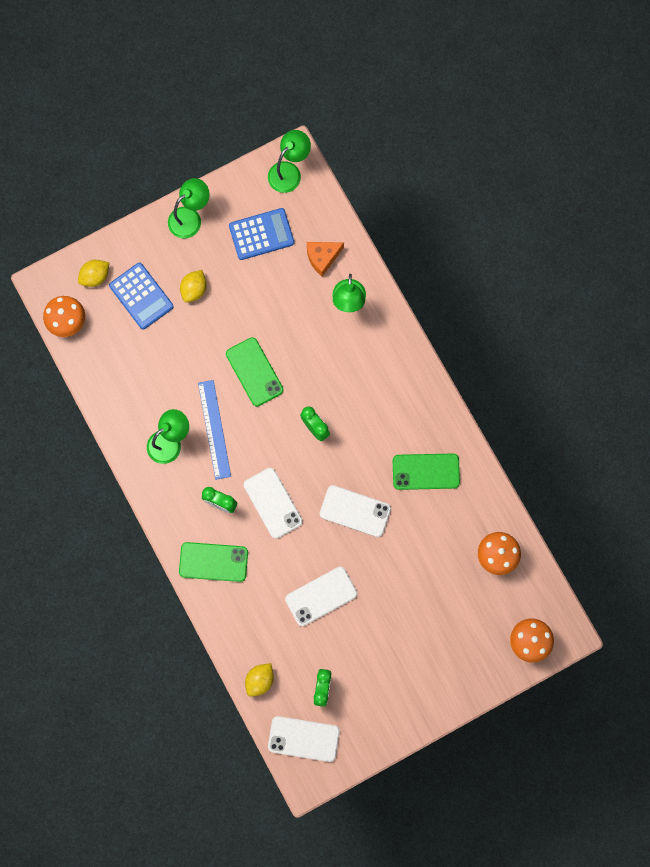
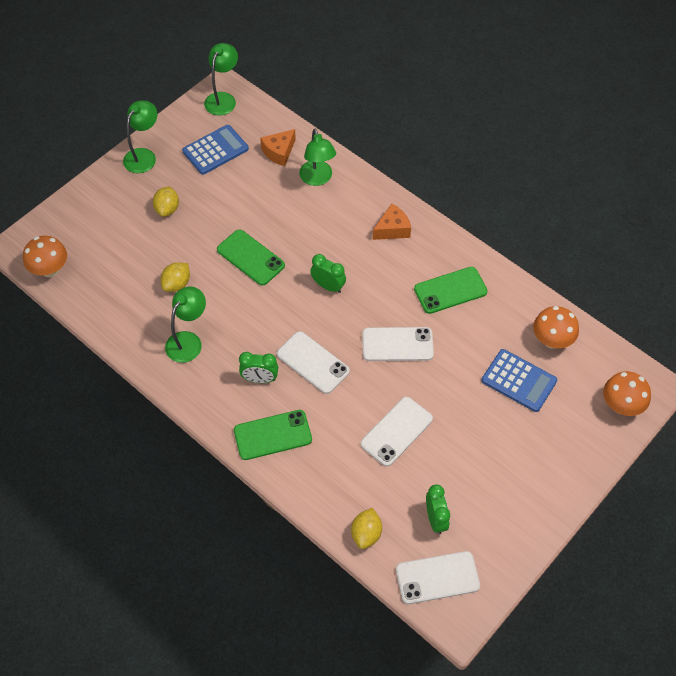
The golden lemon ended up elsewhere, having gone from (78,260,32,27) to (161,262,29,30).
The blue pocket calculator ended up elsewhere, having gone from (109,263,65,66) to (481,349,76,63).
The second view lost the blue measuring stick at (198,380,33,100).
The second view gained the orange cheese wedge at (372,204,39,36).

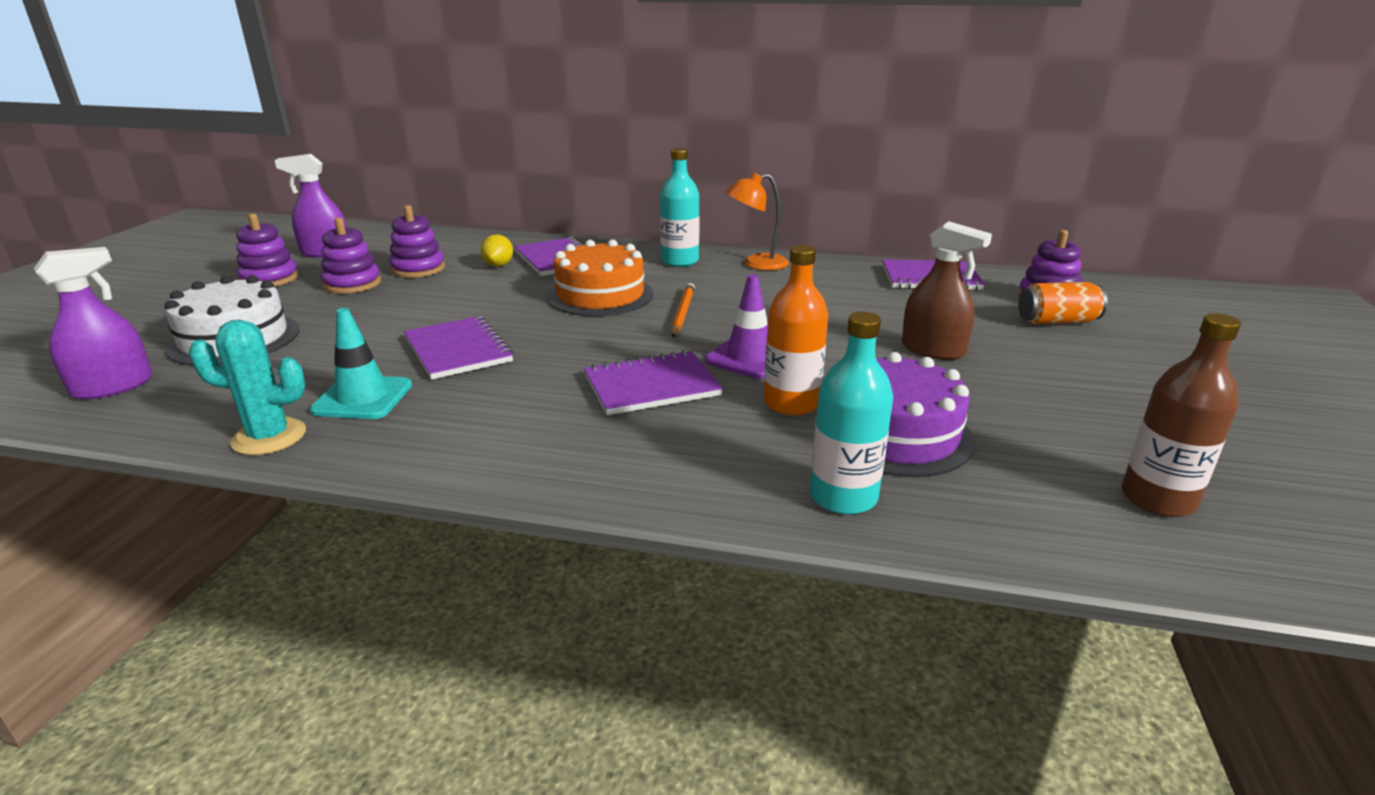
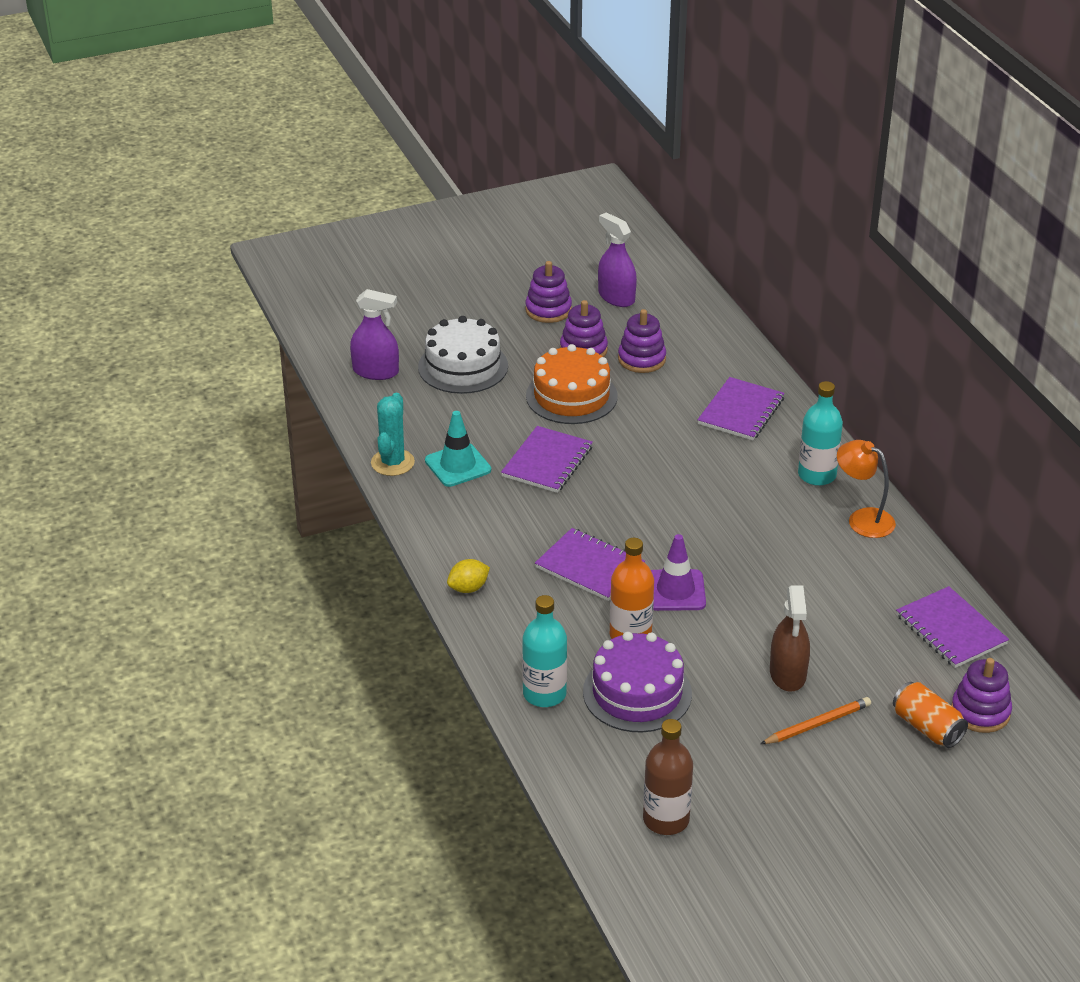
The golden lemon ended up elsewhere, having gone from (481,234,32,33) to (447,559,43,34).
The orange layer cake ended up elsewhere, having gone from (547,239,106,77) to (526,344,92,80).
The orange wooden pencil ended up elsewhere, having gone from (671,283,24,55) to (761,697,110,47).
The aqua cactus at (189,319,117,136) ended up facing another way, 45 degrees clockwise from before.

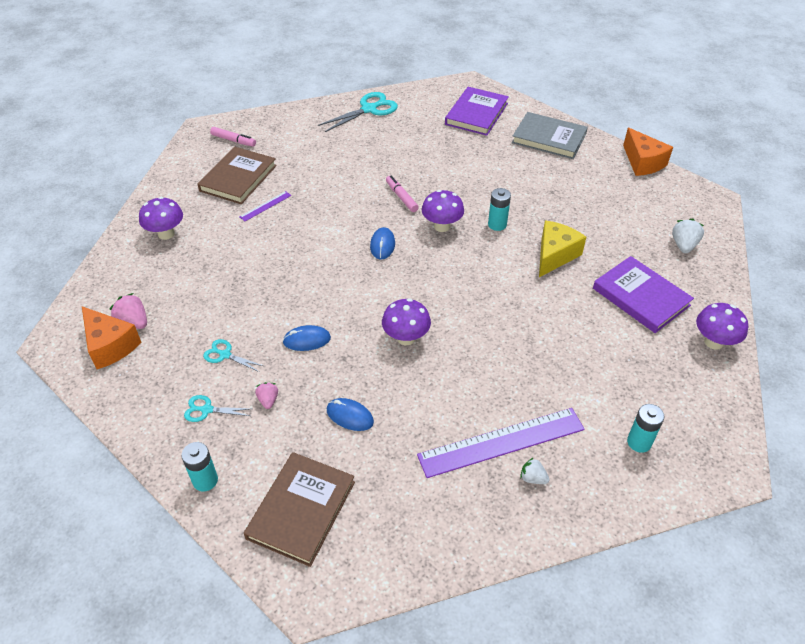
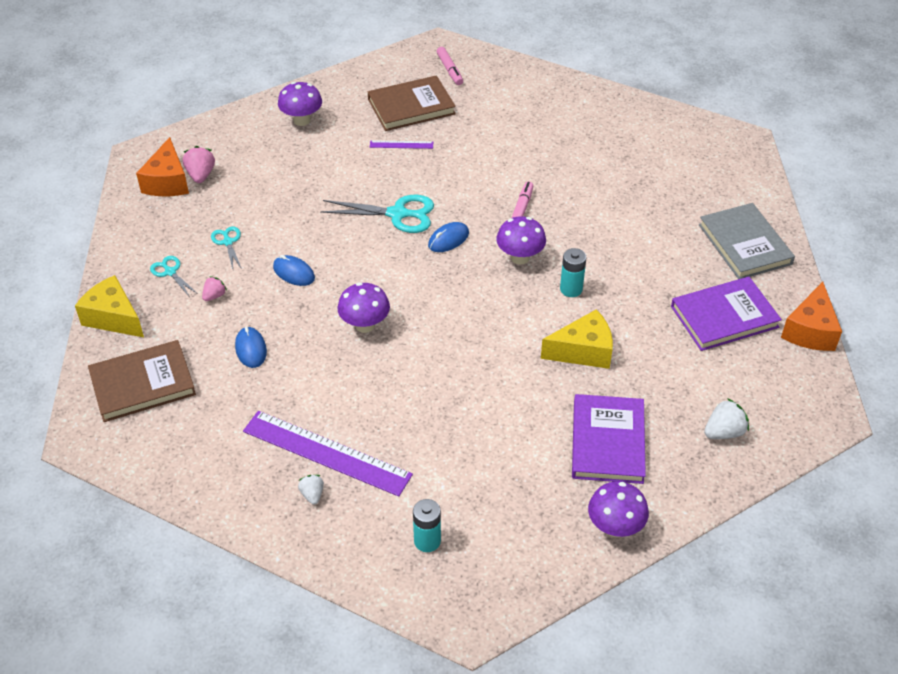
The violet book ended up elsewhere, having gone from (445,87,64,49) to (671,277,111,74).
The aqua scissors ended up elsewhere, having gone from (318,92,80,40) to (320,195,114,38).
Where the aqua AA battery stood at (181,442,37,50), the golden cheese wedge came to stand at (75,275,69,62).

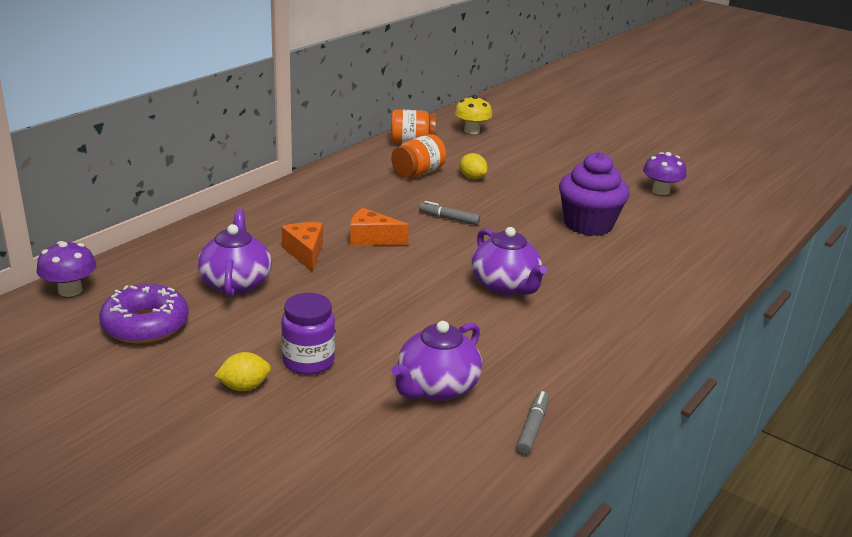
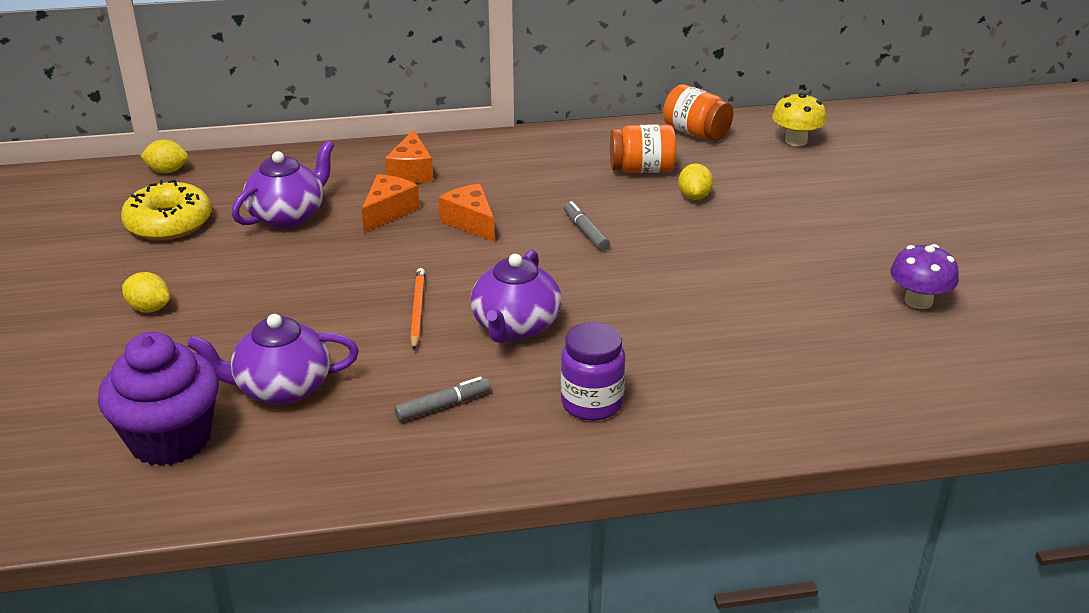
The violet fairy cake ended up elsewhere, having gone from (559,152,71,84) to (98,332,121,134).
Where the violet toadstool stood at (37,241,59,56), the golden lemon came to stand at (140,139,48,34).
What was the violet doughnut at (99,284,90,60) turned into the golden doughnut at (121,179,91,61).
The violet jam jar ended up elsewhere, having gone from (281,293,54,82) to (561,322,64,99).
The ash-grey marker pen ended up elsewhere, having gone from (516,391,33,64) to (394,376,97,46).
The second view gained the orange cheese wedge at (385,129,49,54).
The second view gained the orange wooden pencil at (410,268,15,82).

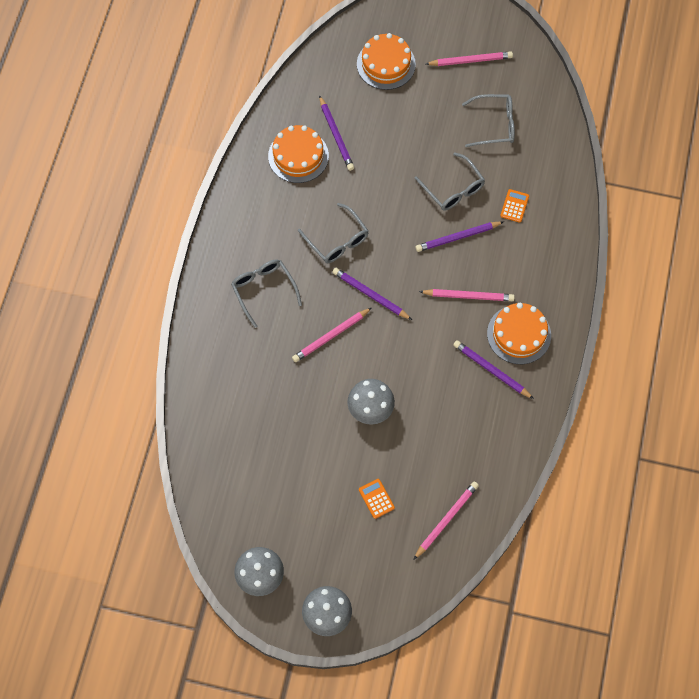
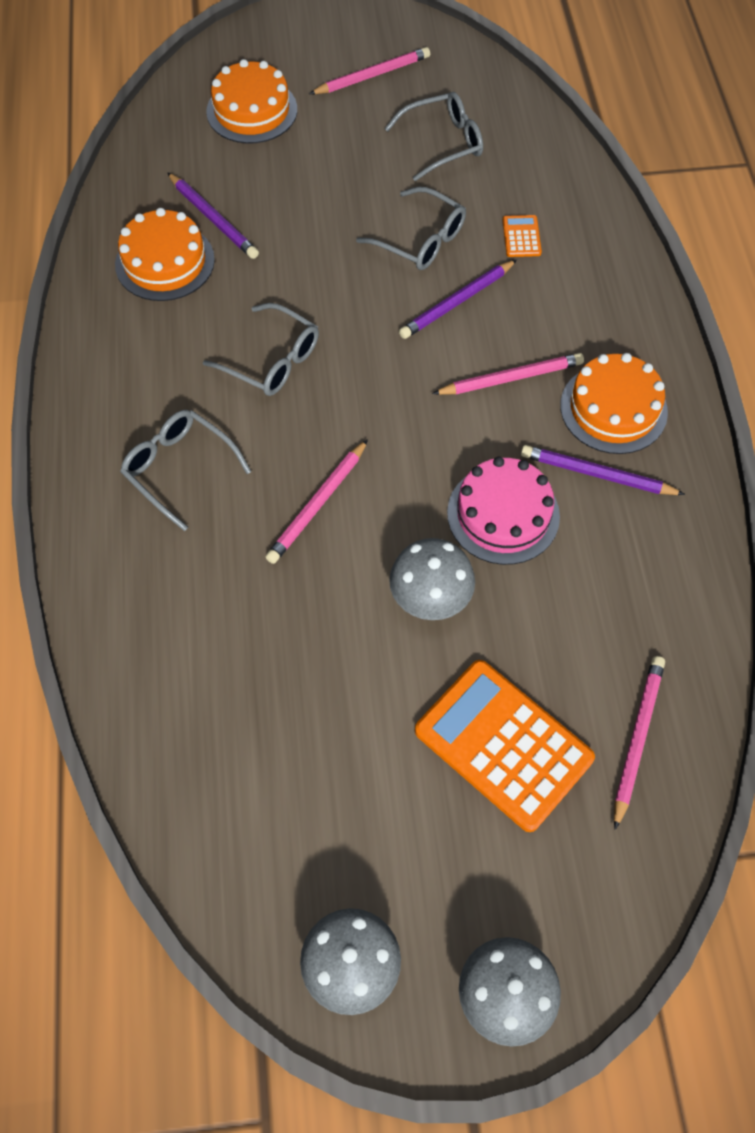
The second view lost the violet wooden pencil at (332,268,80,52).
The size of the orange pocket calculator at (359,479,36,40) changed by a factor of 2.38.
The second view gained the pink layer cake at (447,457,113,108).

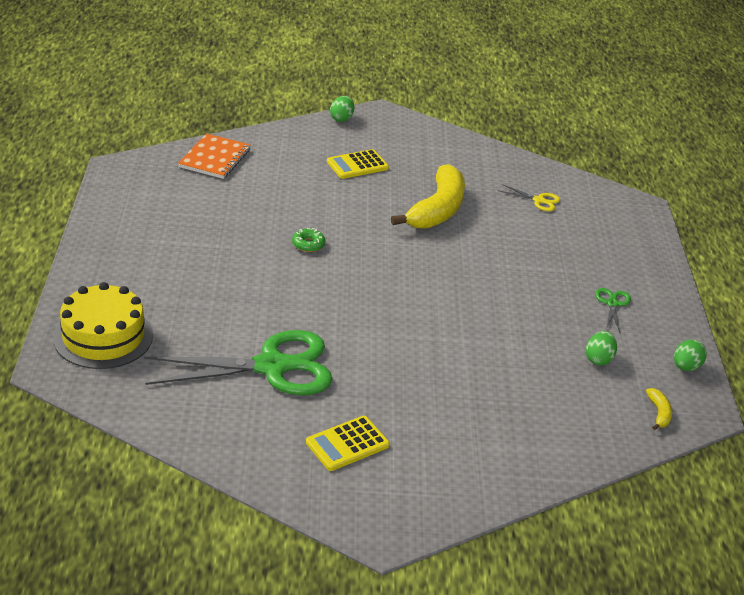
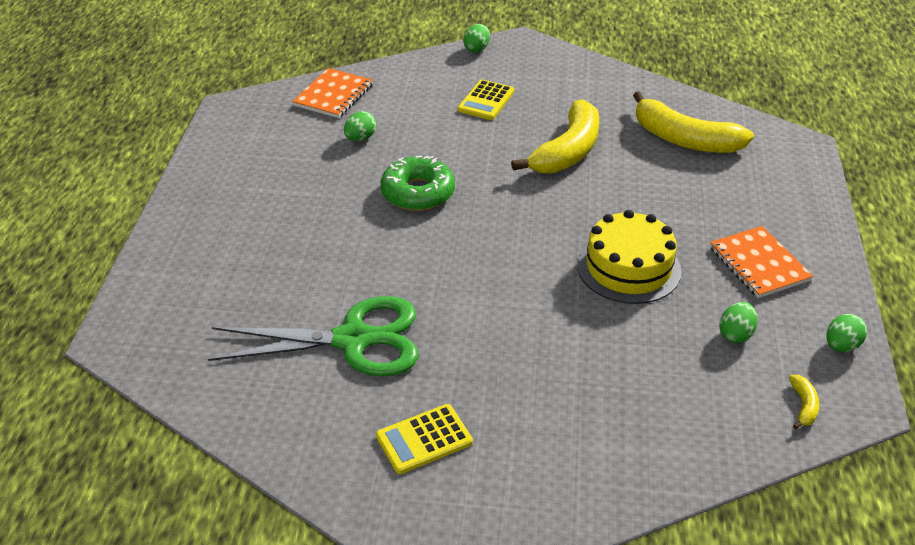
The golden pocket calculator at (327,149,62,30) ended up facing another way, 45 degrees counterclockwise from before.
Where the golden scissors stood at (498,184,62,27), the golden banana fruit came to stand at (633,91,121,62).
The size of the leaf-green doughnut at (292,228,33,24) changed by a factor of 2.03.
The golden layer cake ended up elsewhere, having gone from (53,282,100,87) to (577,210,104,94).
Where the leaf-green scissors stood at (595,288,36,44), the orange exercise book came to stand at (710,226,103,72).
The second view gained the leaf-green egg at (344,111,32,30).

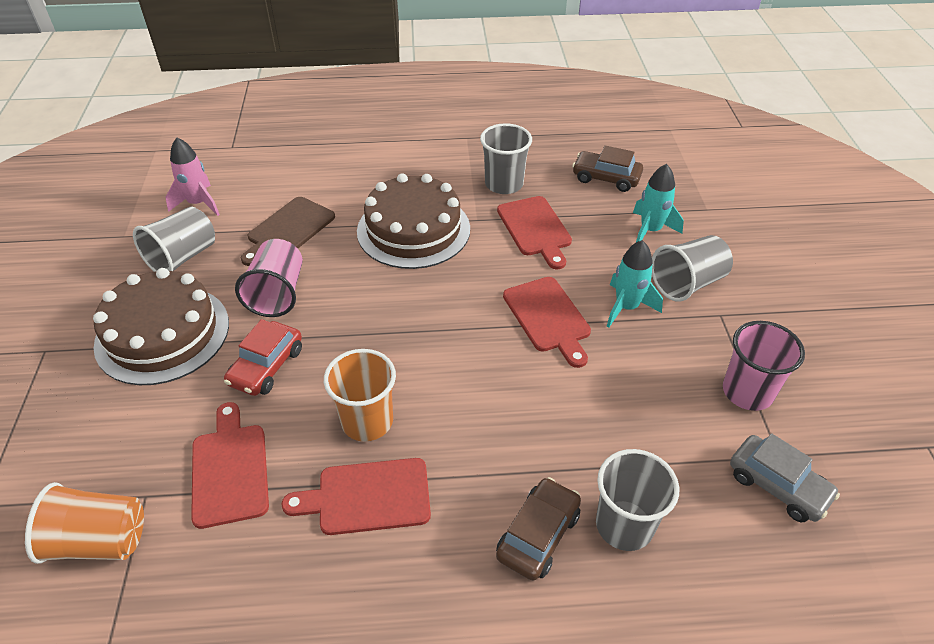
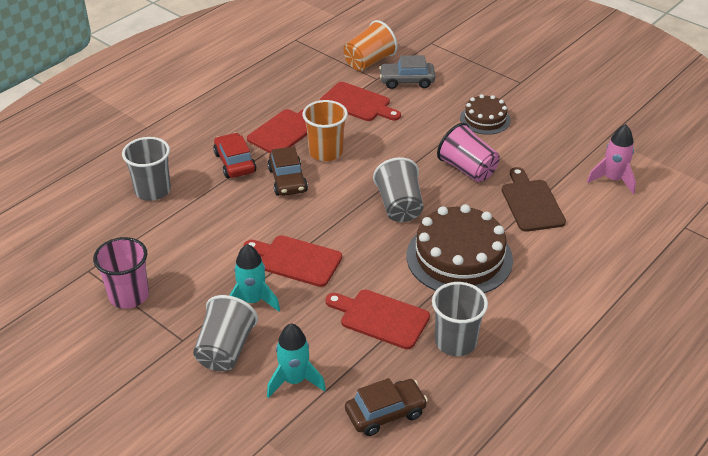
The ash-grey tumbler ended up elsewhere, having gone from (133,207,82,65) to (373,157,51,65).
The size of the dark brown layer cake at (93,268,136,117) changed by a factor of 0.55.
The crimson car ended up elsewhere, having gone from (224,319,78,77) to (213,133,43,45).
The ash-grey car ended up elsewhere, having gone from (730,433,110,89) to (379,55,56,34).
The dark brown car ended up elsewhere, having gone from (496,477,85,104) to (268,146,40,50).

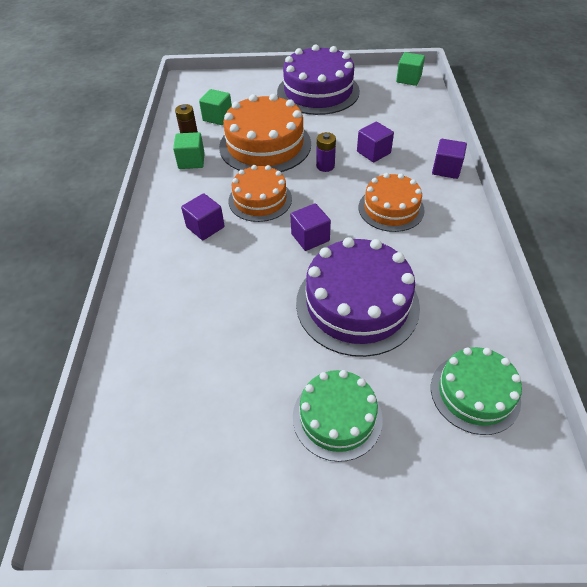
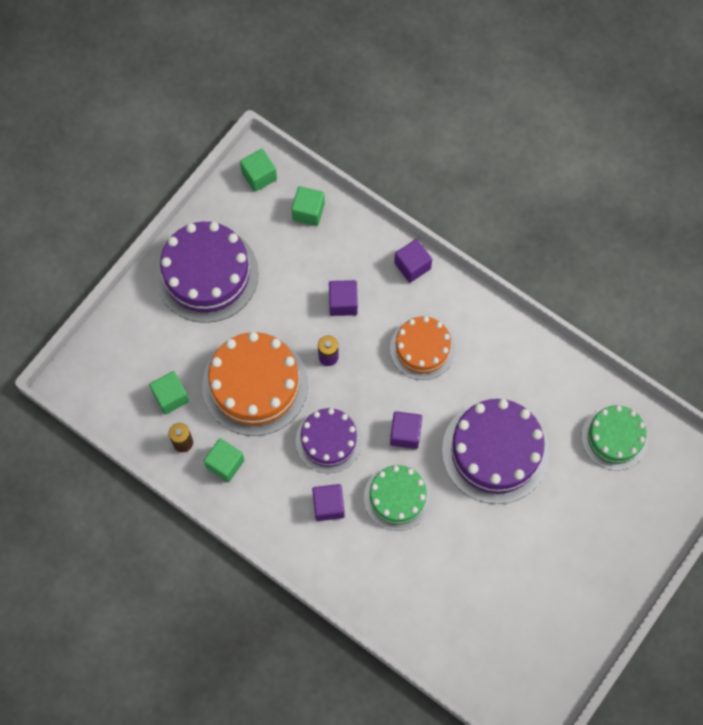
What was the orange layer cake at (229,165,63,57) turned into the violet layer cake at (296,408,66,65).
The leaf-green layer cake ended up elsewhere, having gone from (293,370,90,92) to (364,465,67,66).
The second view gained the leaf-green block at (291,186,34,40).

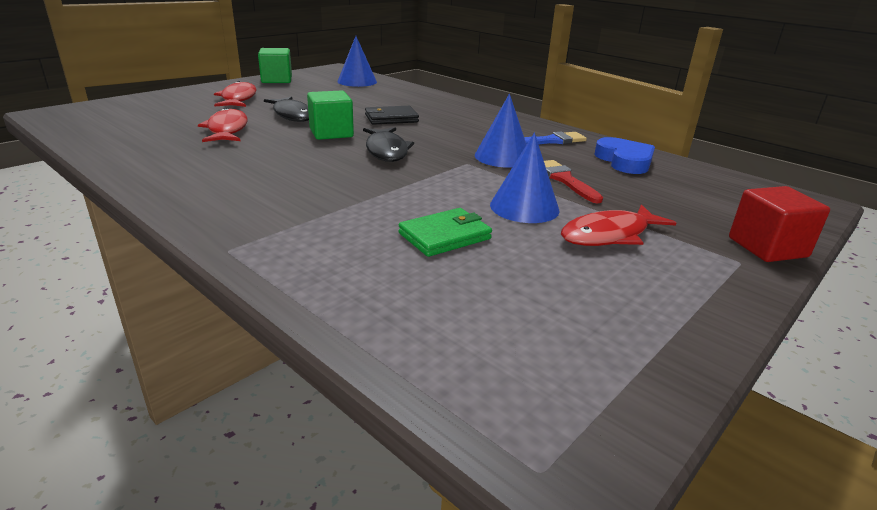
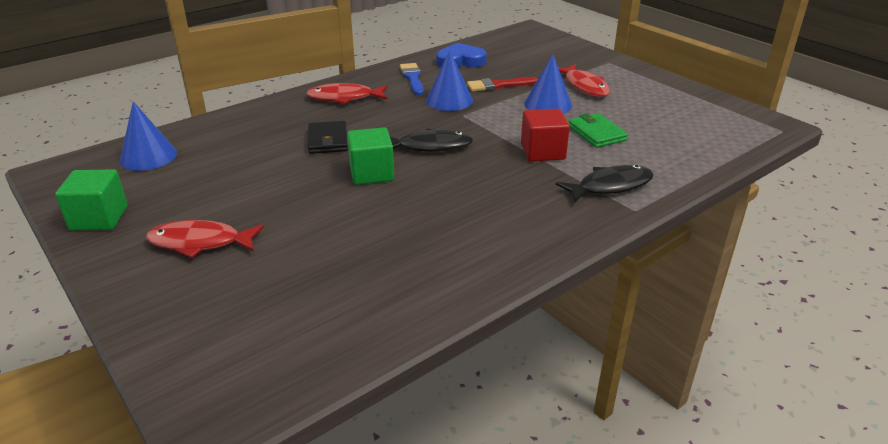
The jet-black fish ended up elsewhere, having gone from (264,96,45,26) to (556,165,98,38).
The crimson fish ended up elsewhere, having gone from (198,108,50,34) to (306,83,82,21).
The crimson block ended up elsewhere, having gone from (729,186,101,76) to (521,109,49,53).

